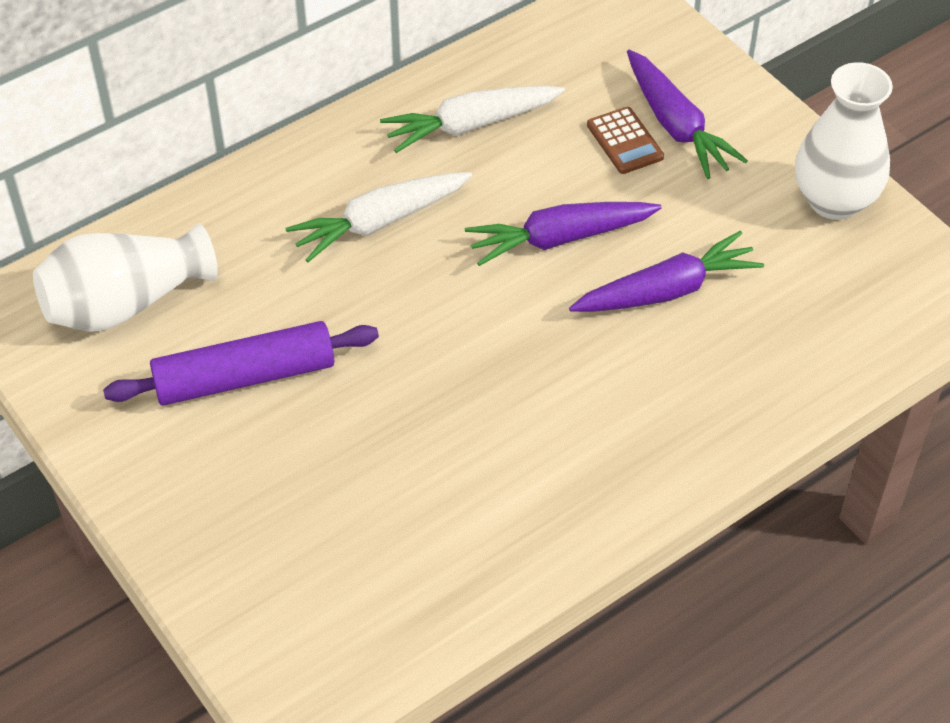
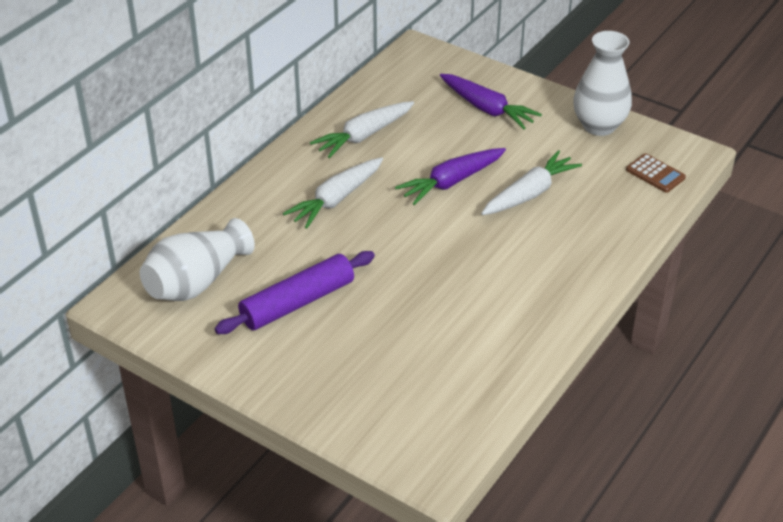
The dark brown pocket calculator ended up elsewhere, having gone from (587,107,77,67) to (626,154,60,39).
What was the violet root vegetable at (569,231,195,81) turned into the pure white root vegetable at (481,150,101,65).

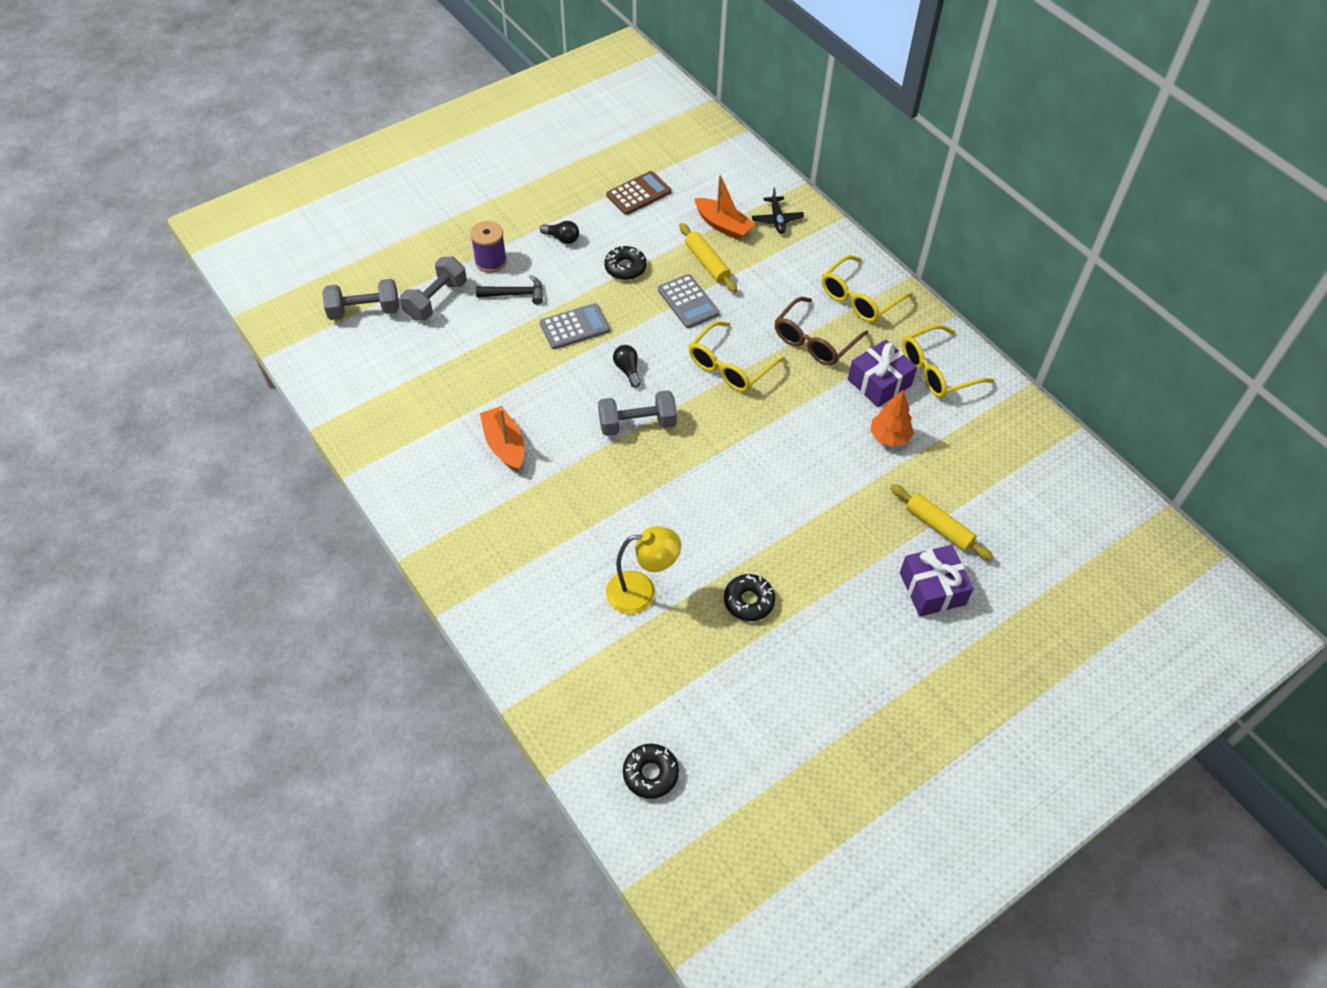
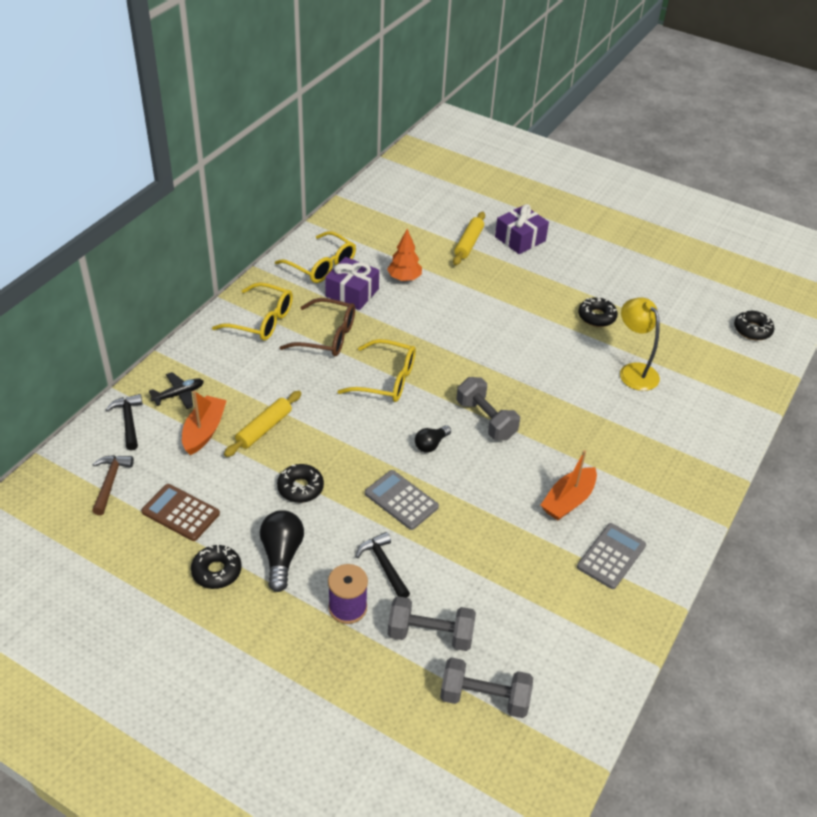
The size of the jet-black lightbulb at (540,221,39,23) changed by a factor of 1.63.
The ash-grey pocket calculator ended up elsewhere, having gone from (658,274,62,54) to (577,523,69,66).
The ash-grey hand weight at (322,279,77,41) ended up facing another way, 45 degrees counterclockwise from before.
The second view gained the jet-black carpenter's hammer at (106,394,37,56).
The second view gained the dark brown carpenter's hammer at (92,455,42,60).
The second view gained the jet-black doughnut at (191,545,51,44).

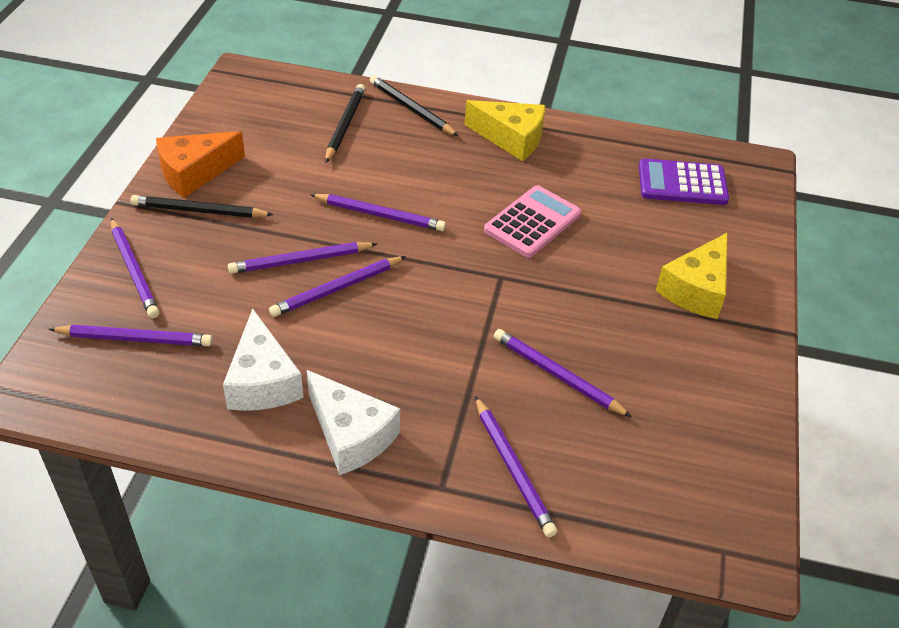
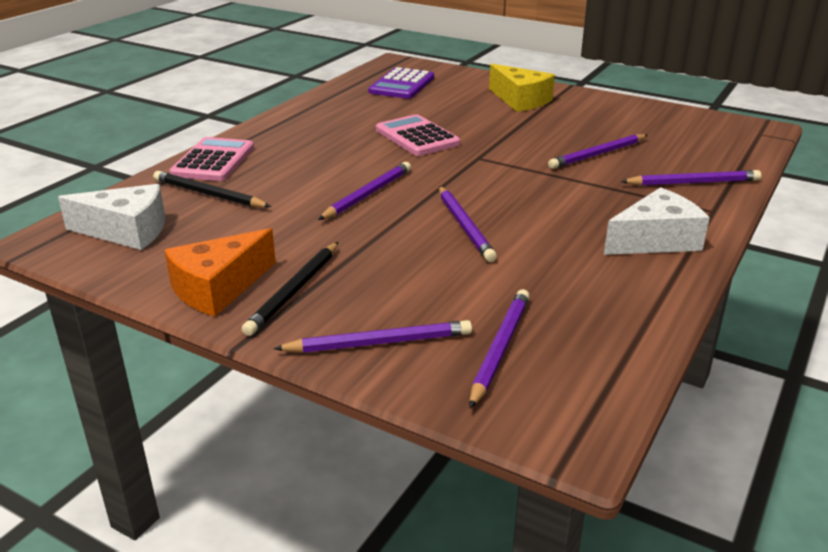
Where the jet-black wooden pencil stood at (370,75,88,61), the pink pocket calculator came to stand at (170,137,84,44).
The second view lost the golden cheese wedge at (465,100,80,61).
The orange cheese wedge at (156,131,89,67) ended up facing another way, 60 degrees clockwise from before.
The second view lost the violet wooden pencil at (228,242,149,32).
The pure white cheese wedge ended up elsewhere, having gone from (223,309,81,102) to (58,184,107,66).

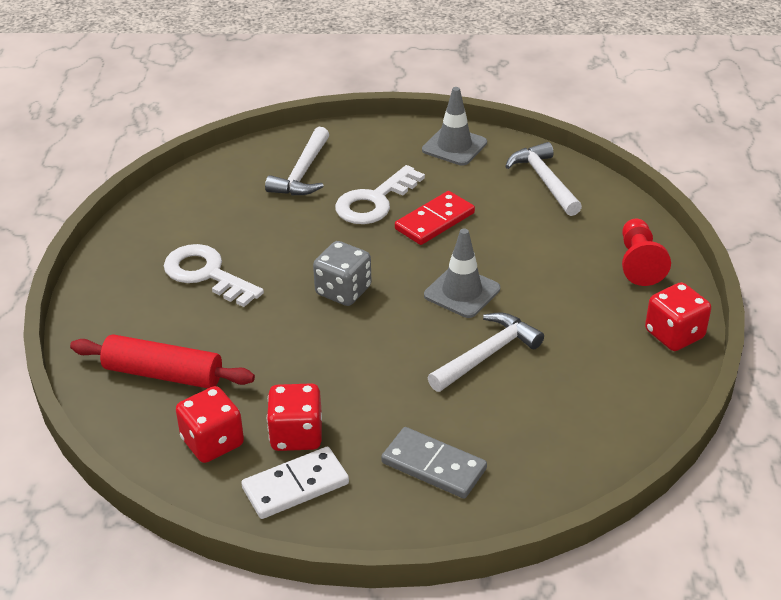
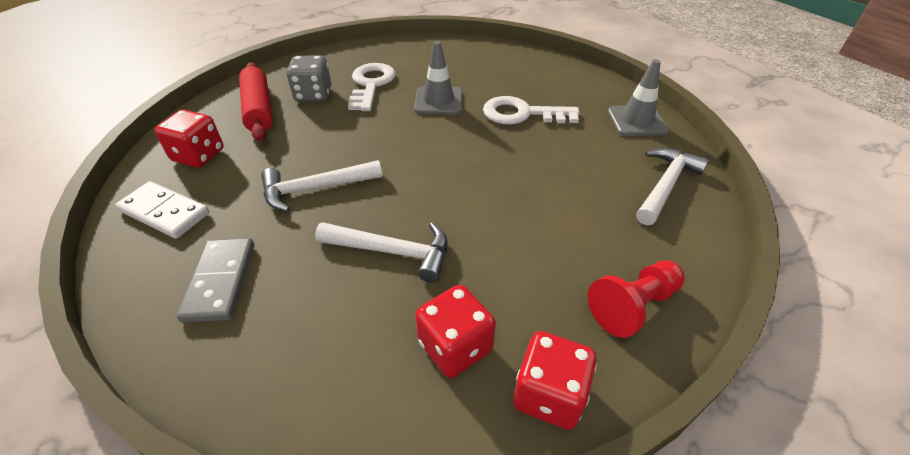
The pure white carpenter's hammer ended up elsewhere, having gone from (265,127,64,68) to (261,160,121,52).
The second view lost the crimson domino at (395,191,80,54).
The ash-grey traffic cone ended up elsewhere, having gone from (424,228,76,90) to (414,41,48,73).
The ash-grey dice ended up elsewhere, having gone from (313,241,58,65) to (286,55,45,47).
The crimson dice ended up elsewhere, having gone from (267,383,55,68) to (415,285,81,93).

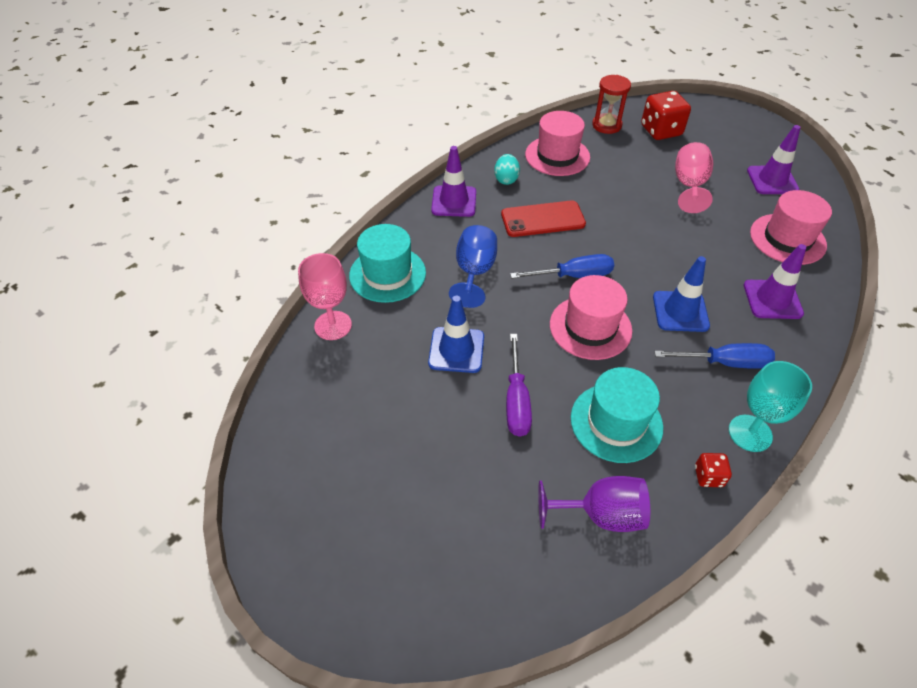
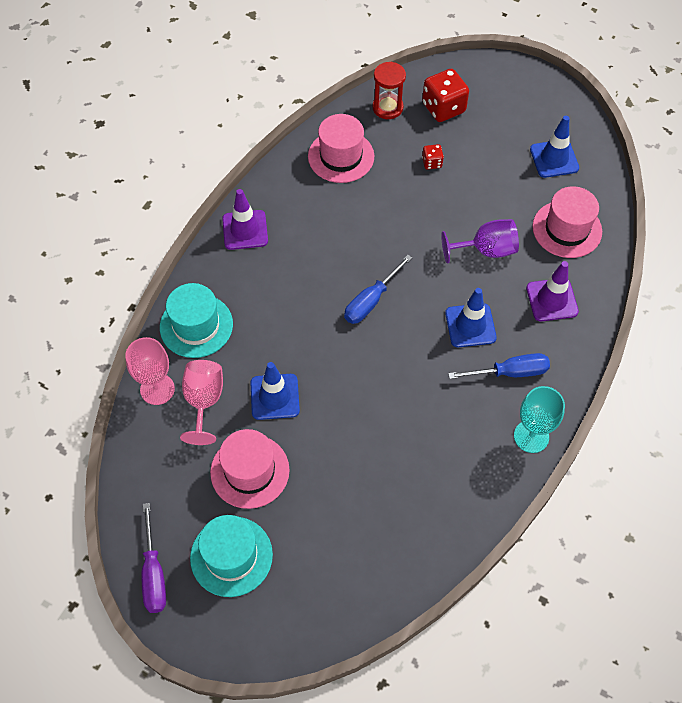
What was the violet traffic cone at (747,125,54,69) turned into the blue traffic cone at (530,116,49,62).
The pink wine glass ended up elsewhere, having gone from (675,142,38,71) to (180,360,43,85).
The second view lost the aqua egg at (494,154,26,31).
The second view lost the crimson phone at (501,200,85,37).
The second view lost the blue wine glass at (449,225,48,83).
The blue flat screwdriver at (510,254,104,25) ended up facing another way, 150 degrees clockwise from before.
The pink top hat ended up elsewhere, having gone from (550,275,82,85) to (210,429,80,80).
The violet flat screwdriver ended up elsewhere, having gone from (506,334,26,103) to (142,503,24,110).
The aqua top hat ended up elsewhere, having gone from (571,367,92,96) to (190,515,83,82).
The crimson dice ended up elsewhere, having gone from (695,453,37,34) to (422,144,22,26).
The violet wine glass ended up elsewhere, having gone from (538,476,112,56) to (441,219,78,44).

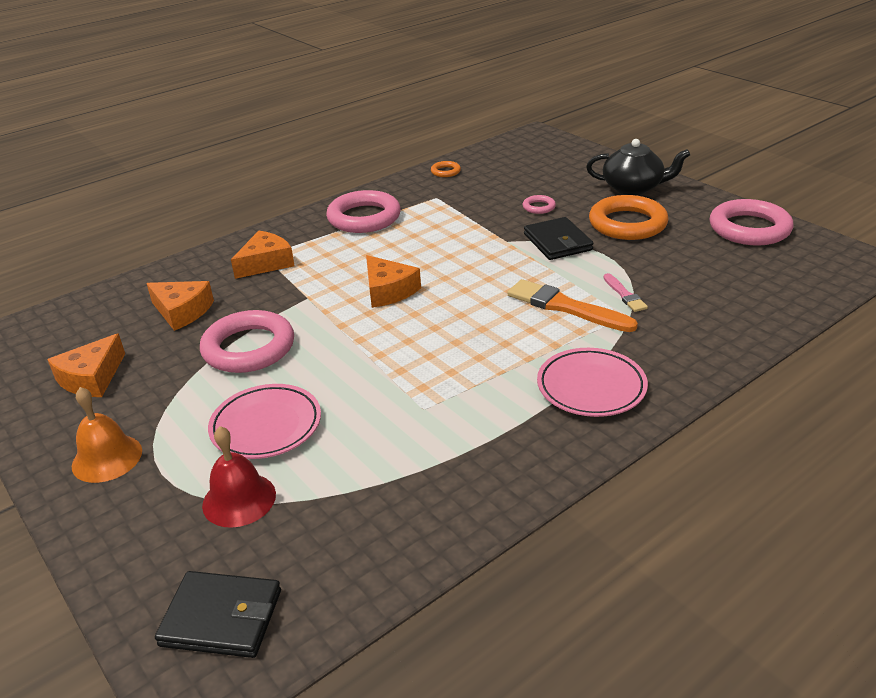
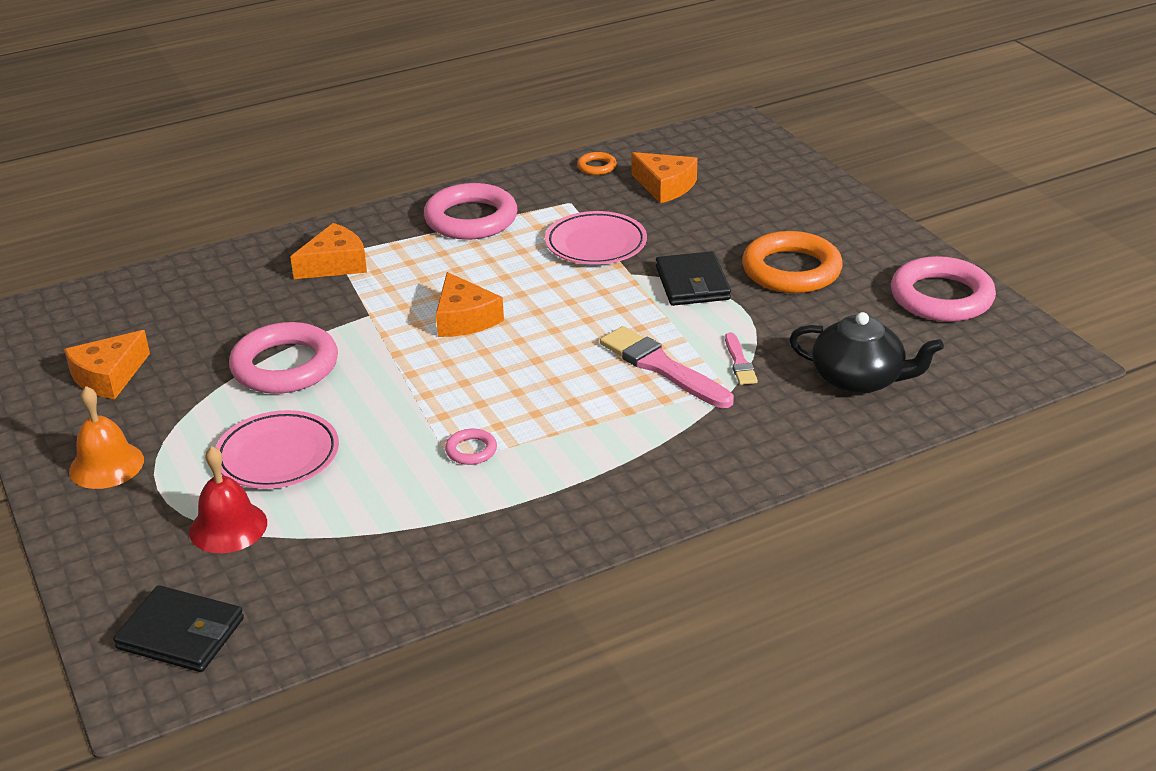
The jet-black tea pot ended up elsewhere, having gone from (586,139,104,56) to (789,312,155,82).
The pink hoop ended up elsewhere, having gone from (523,195,33,19) to (445,429,52,36).
What was the orange paintbrush at (507,279,131,53) turned into the pink paintbrush at (600,326,134,82).
The orange cheese wedge ended up elsewhere, having gone from (146,281,68,50) to (631,152,66,51).
The pink plate ended up elsewhere, having gone from (537,348,111,69) to (545,211,102,54).

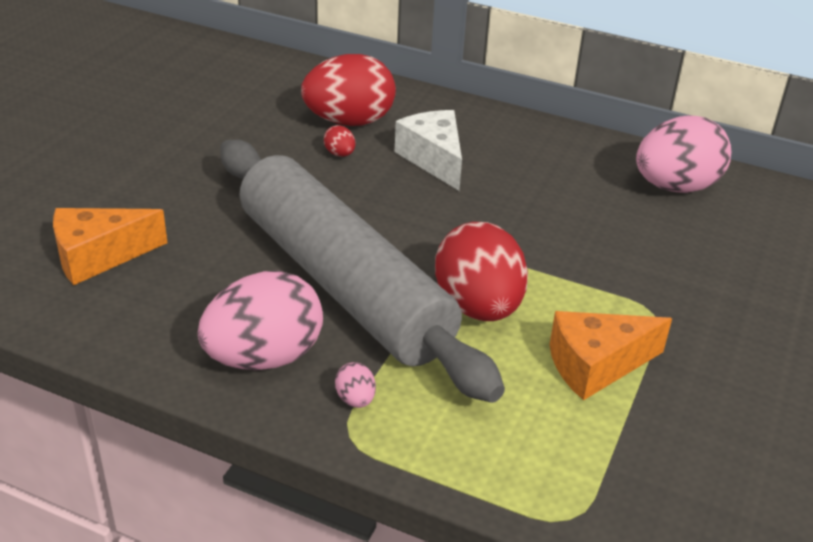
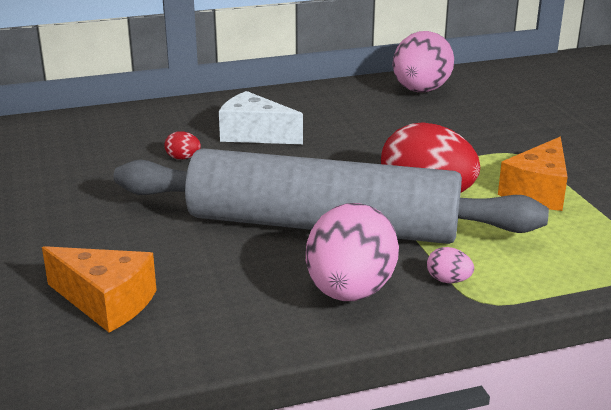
The second view lost the crimson egg at (301,54,95,72).
The orange cheese wedge at (53,208,115,77) ended up facing another way, 90 degrees counterclockwise from before.

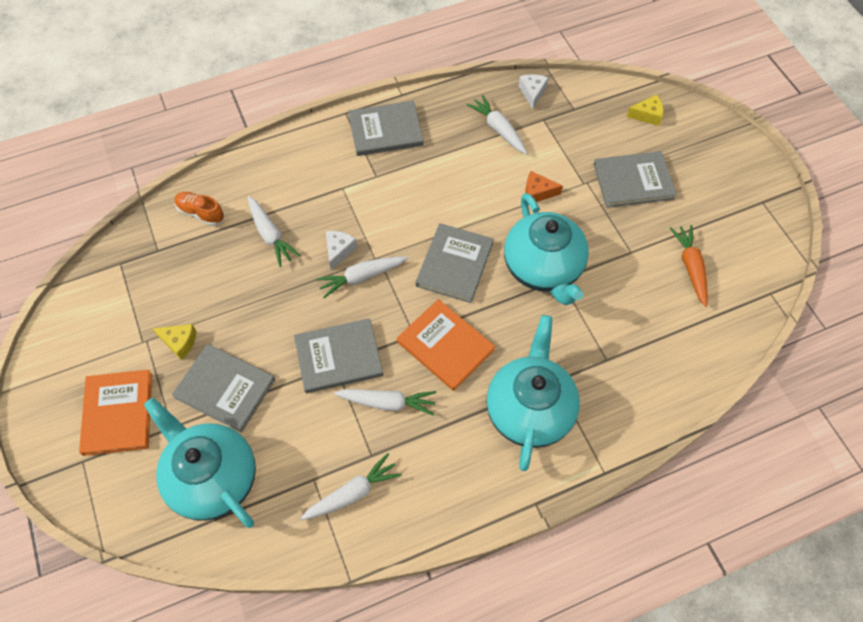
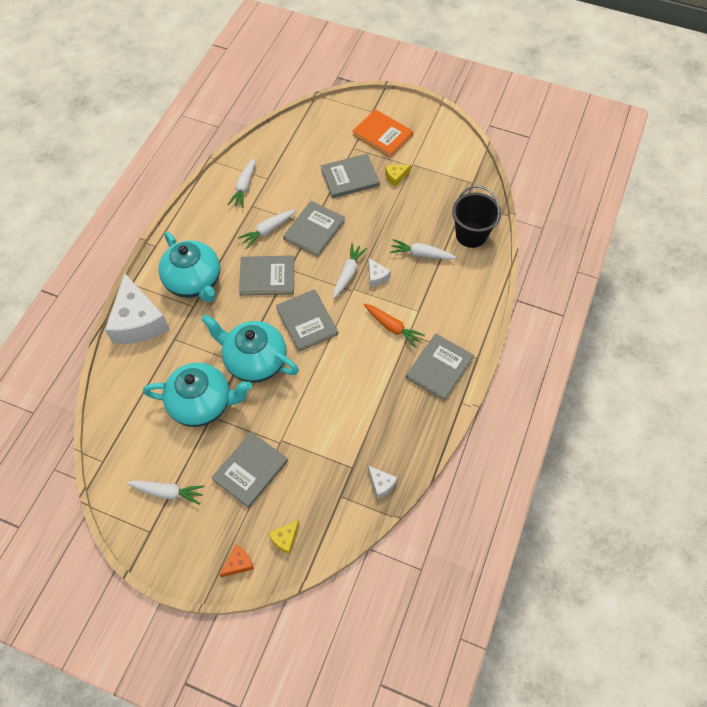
The pure white root vegetable ended up elsewhere, having gone from (466,95,61,59) to (126,480,78,25).
The orange cheese wedge ended up elsewhere, having gone from (525,171,38,31) to (219,545,35,32).
Where the orange sneaker stood at (175,192,49,34), the jet-black sand bucket came to stand at (452,186,49,62).
The orange root vegetable ended up elsewhere, having gone from (670,225,38,82) to (363,303,62,45).
What was the orange book at (397,299,98,92) turned into the ash-grey book at (239,255,55,40).
The aqua tea pot ended up elsewhere, having gone from (144,398,112,130) to (143,363,109,64).
The second view gained the pure white cheese wedge at (105,273,64,71).

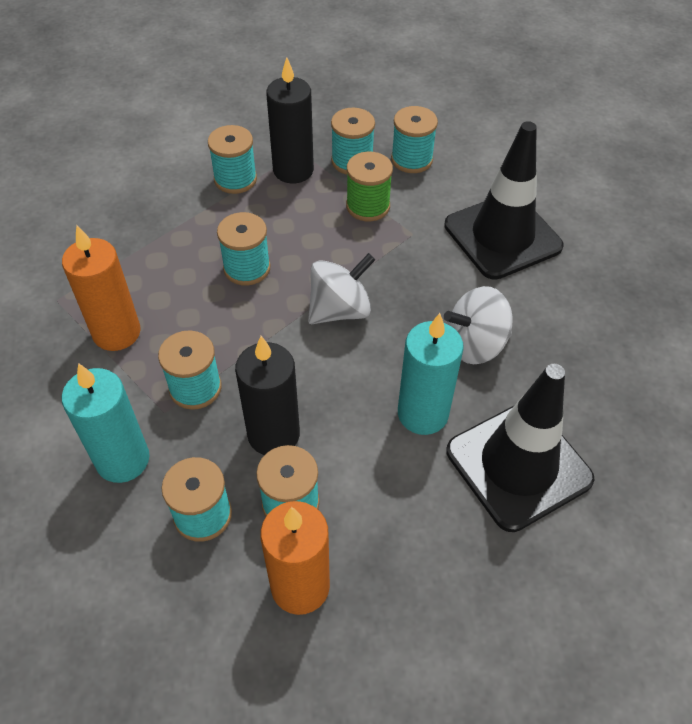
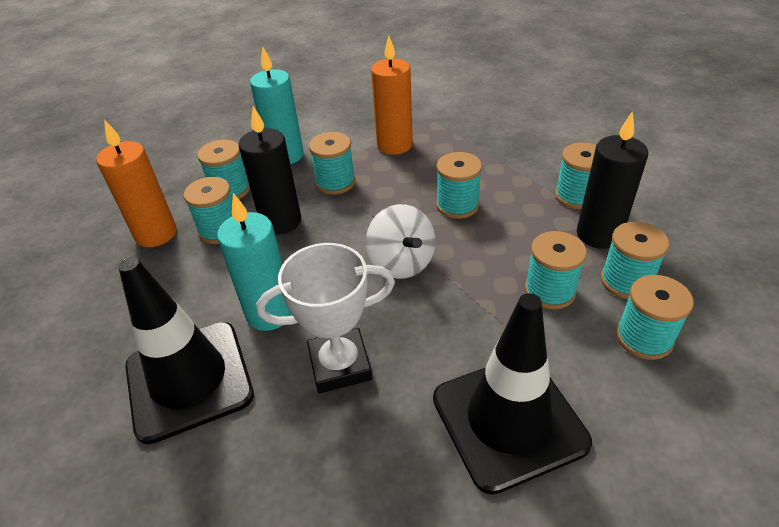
What was the leaf-green bobbin at (346,152,47,69) turned into the aqua bobbin at (525,231,62,78).
Where the pure white spinning top stood at (444,286,69,78), the pure white prize cup came to stand at (256,243,139,150).

